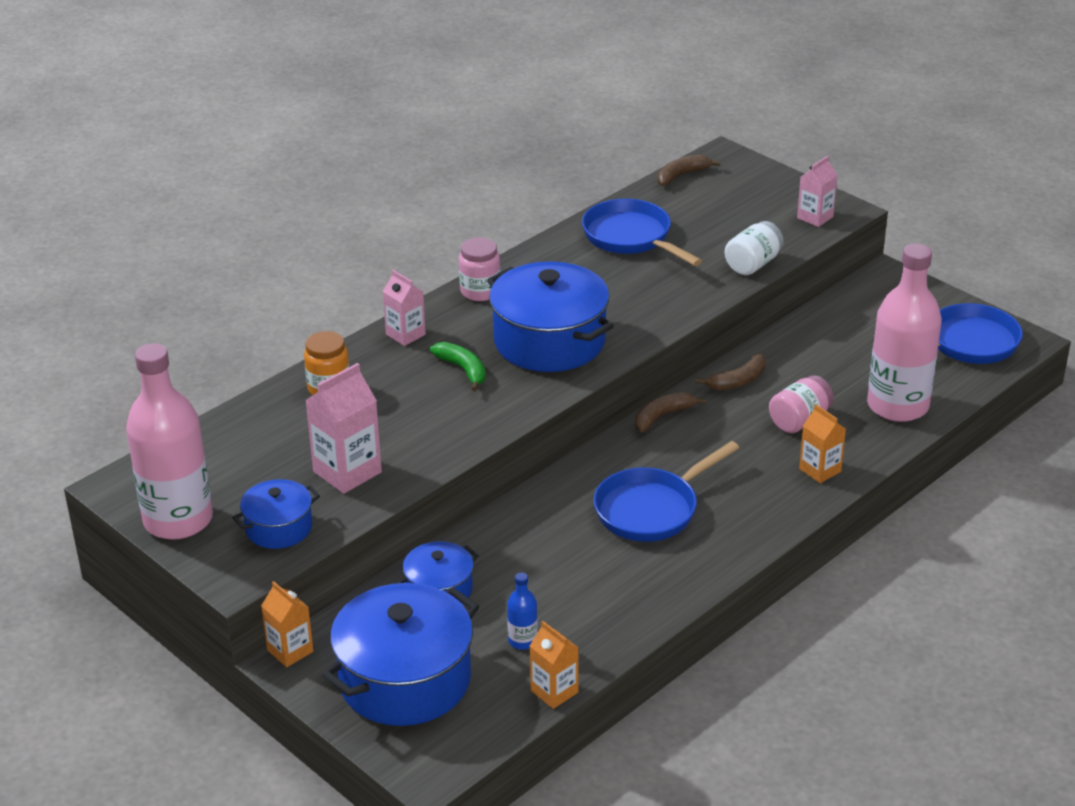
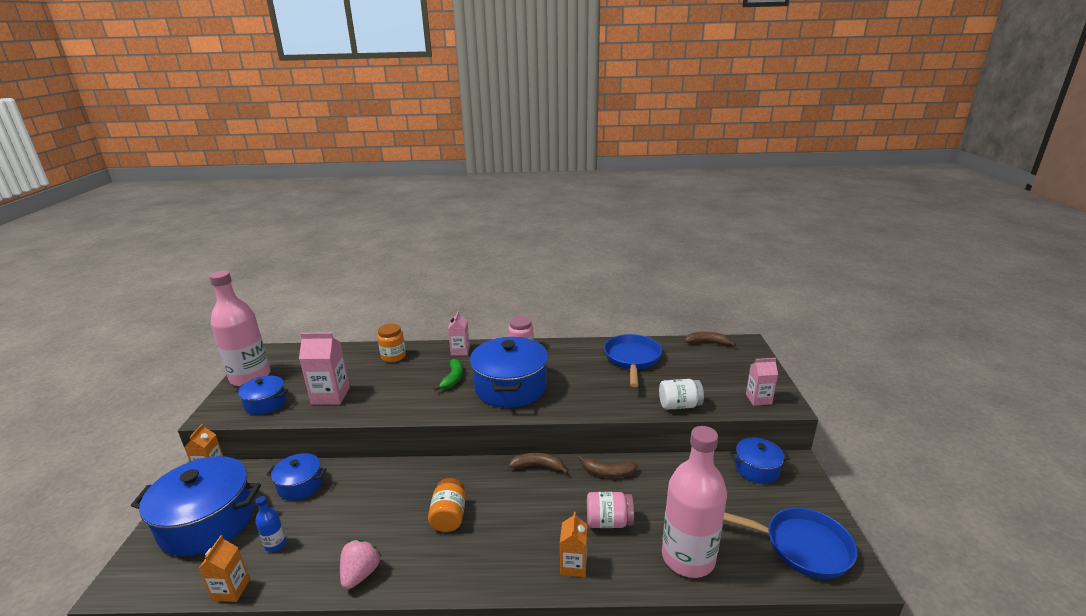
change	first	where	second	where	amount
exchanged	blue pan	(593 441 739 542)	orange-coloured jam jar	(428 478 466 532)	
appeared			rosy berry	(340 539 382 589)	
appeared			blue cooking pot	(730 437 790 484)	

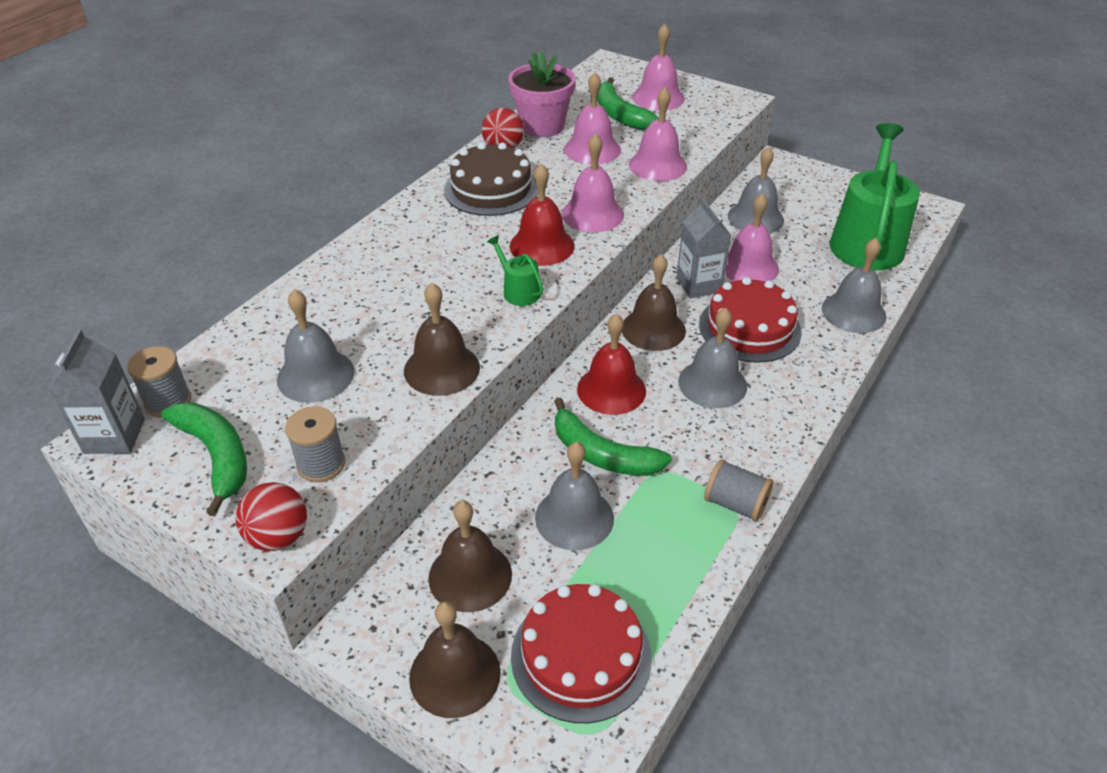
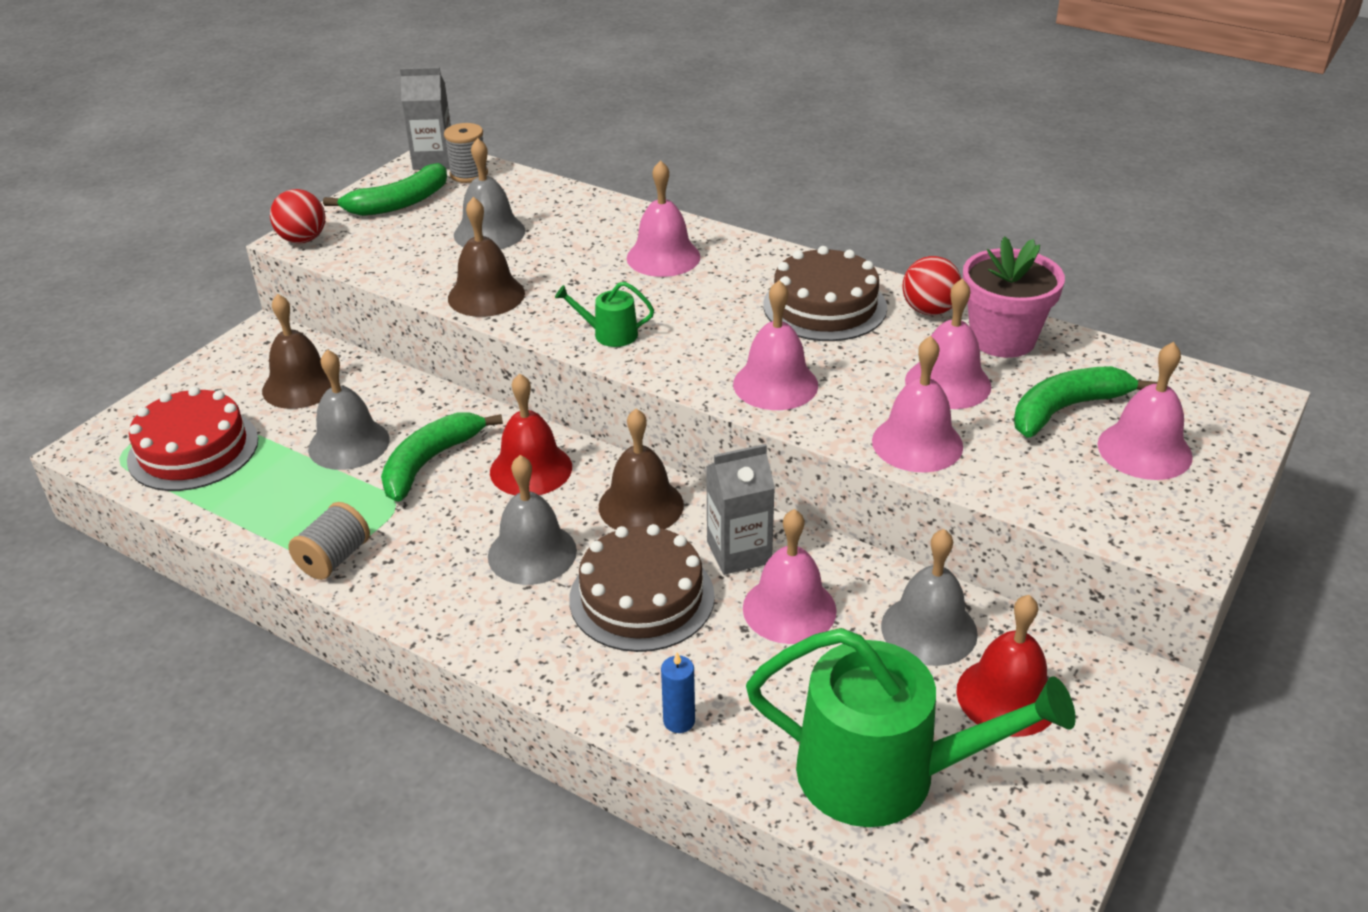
change	first	where	second	where	amount
missing	ash-grey spool	(285 406 345 482)			
missing	russet bell	(409 601 501 718)			
spun	green sprinkling can	(487 235 544 306)		(555 282 654 347)	135 degrees counterclockwise
relocated	red bell	(510 163 575 266)		(956 595 1052 737)	
colour	red cake	(699 277 802 363)	russet cake	(569 524 715 652)	
exchanged	ash-grey bell	(822 238 886 333)	blue candle	(661 652 695 733)	
appeared			rosy bell	(627 160 701 277)	

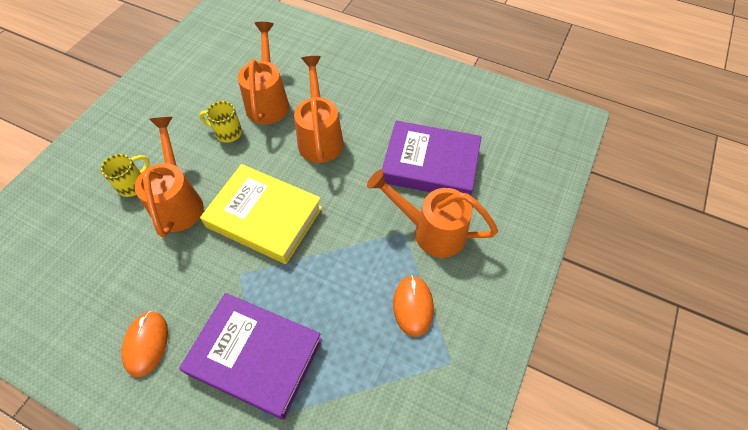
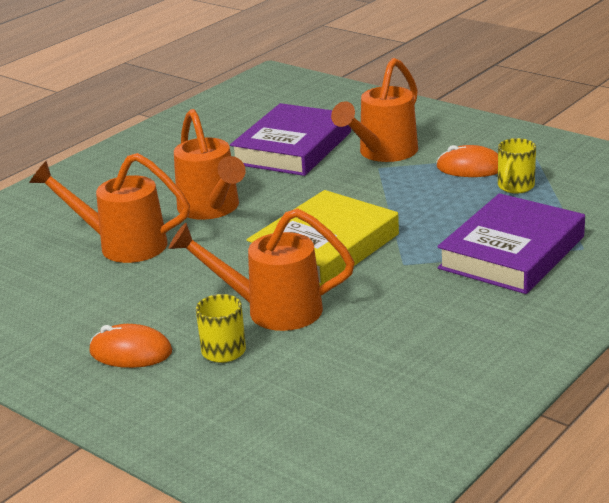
change	first	where	second	where	amount
relocated	orange-coloured computer mouse	(122 311 168 378)		(89 324 172 368)	
relocated	bright yellow tea mug	(199 101 242 143)		(498 138 536 193)	
spun	orange-coloured sprinkling can	(294 56 344 163)		(174 109 246 220)	120 degrees counterclockwise

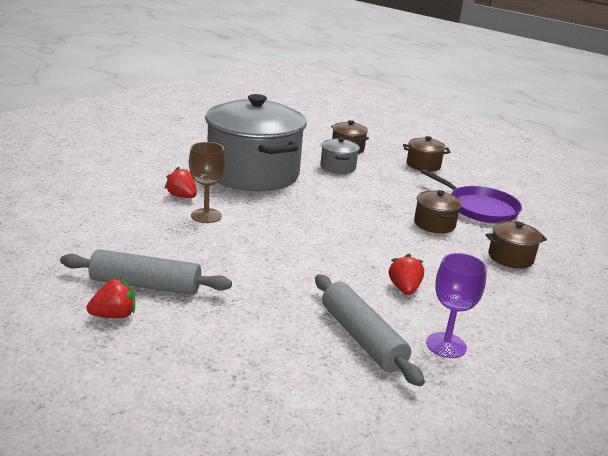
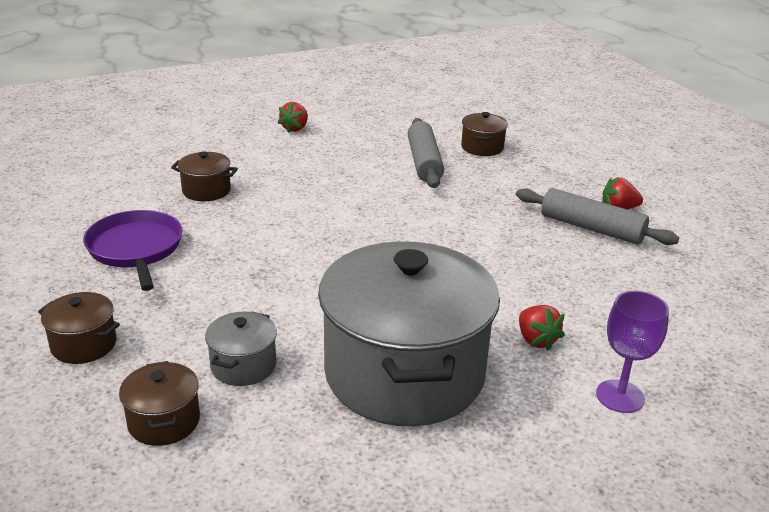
change	first	where	second	where	amount
missing	russet wine glass	(189 142 226 223)			
relocated	red berry	(388 254 424 295)		(278 102 308 133)	
relocated	russet cooking pot	(414 190 462 233)		(461 112 508 156)	
relocated	purple wine glass	(426 253 487 358)		(596 291 669 413)	

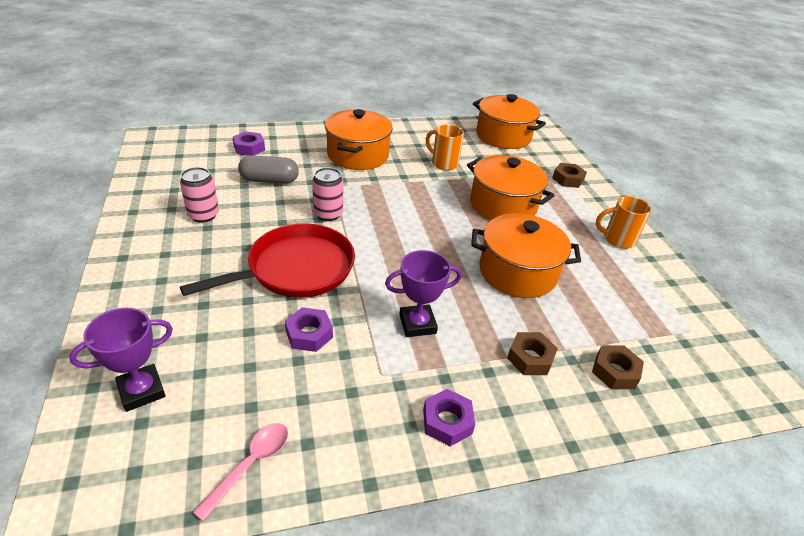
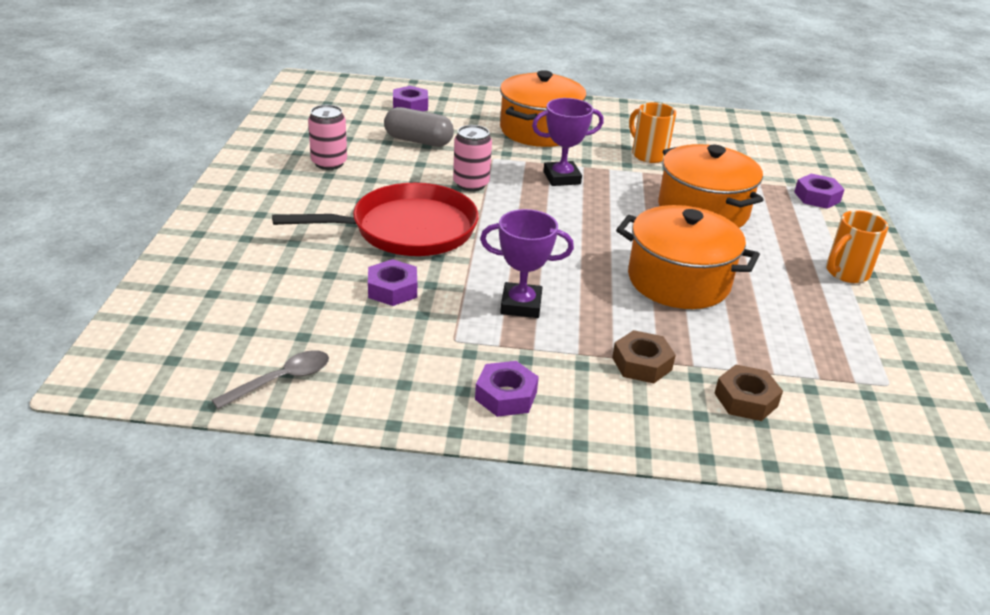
change	first	where	second	where	amount
relocated	purple award cup	(69 308 173 412)		(532 98 604 186)	
colour	rosy tablespoon	(193 423 288 521)	ash-grey tablespoon	(212 350 329 409)	
missing	orange-coloured cooking pot	(473 94 546 149)			
colour	russet hexagon nut	(552 163 587 188)	purple hexagon nut	(794 173 845 209)	
spun	orange-coloured tea mug	(596 196 652 249)		(826 210 888 283)	60 degrees counterclockwise

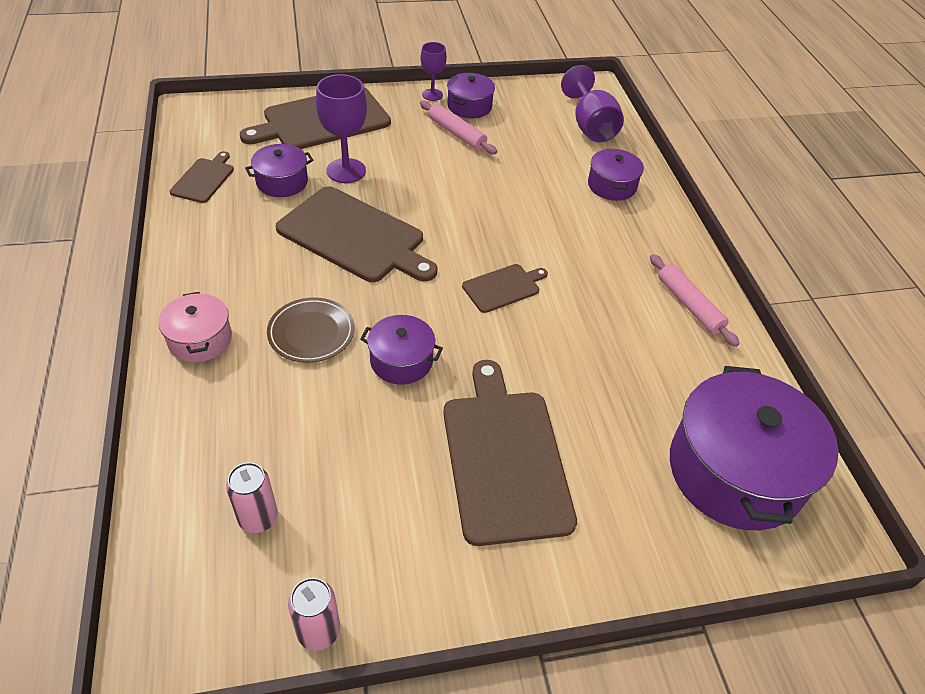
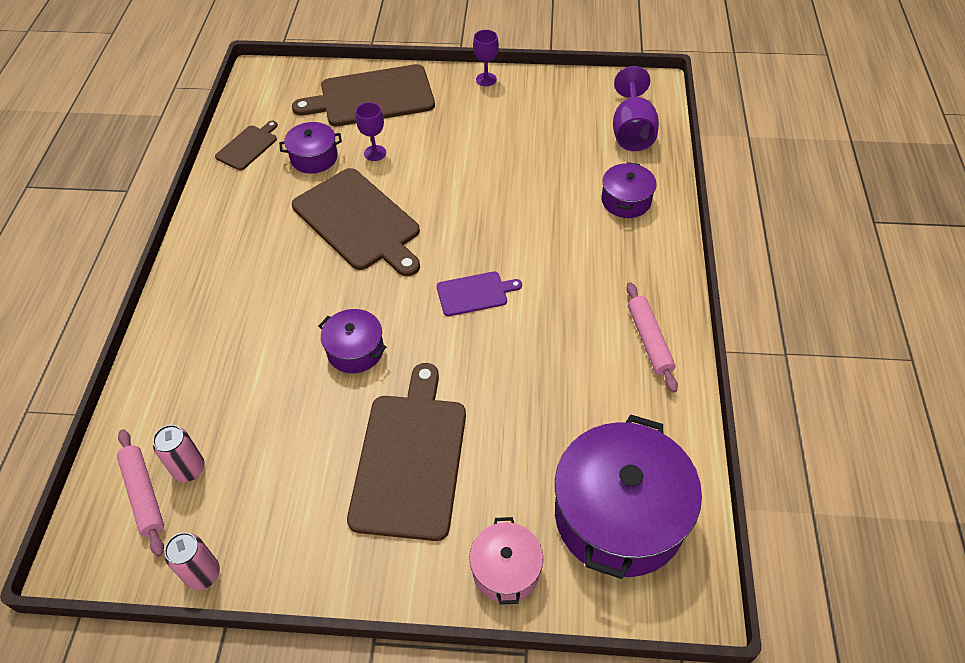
change	first	where	second	where	amount
relocated	rosy cooking pot	(158 292 232 362)		(469 517 543 605)	
missing	russet flat dish	(267 297 355 363)			
size	purple wine glass	(316 74 367 183)		(356 102 386 161)	x0.60
relocated	rosy rolling pin	(420 100 497 154)		(117 429 164 557)	
missing	purple cooking pot	(447 73 495 118)			
colour	russet cutting board	(462 264 548 313)	purple cutting board	(437 272 522 316)	

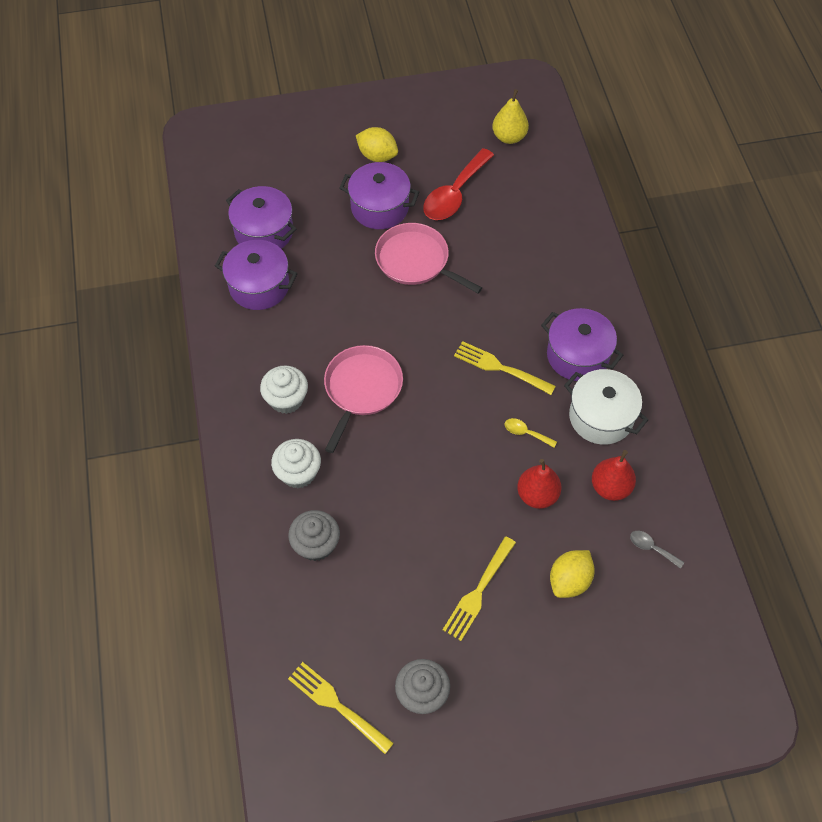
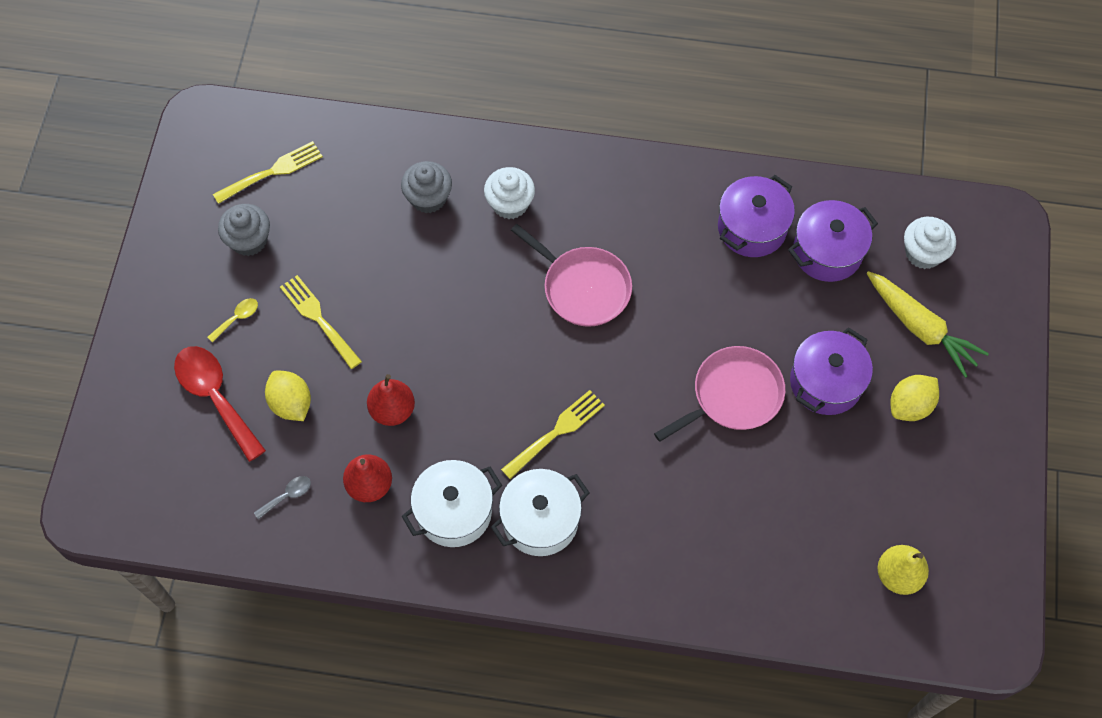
change	first	where	second	where	amount
relocated	snow-white fairy cake	(260 365 308 414)		(904 217 956 269)	
relocated	red tablespoon	(423 148 494 220)		(174 346 266 462)	
relocated	bright yellow tablespoon	(505 418 557 448)		(207 298 258 343)	
colour	purple cooking pot	(541 308 623 381)	snow-white cooking pot	(491 469 590 556)	
appeared			bright yellow root vegetable	(866 271 989 378)	

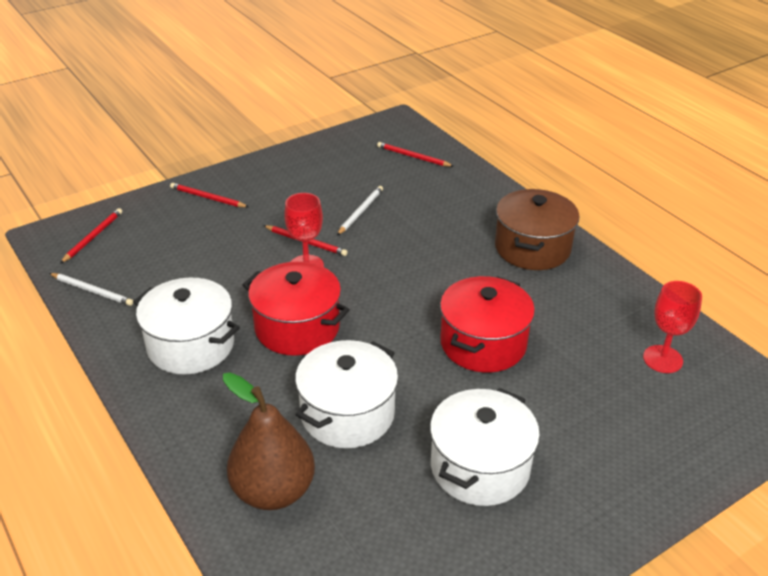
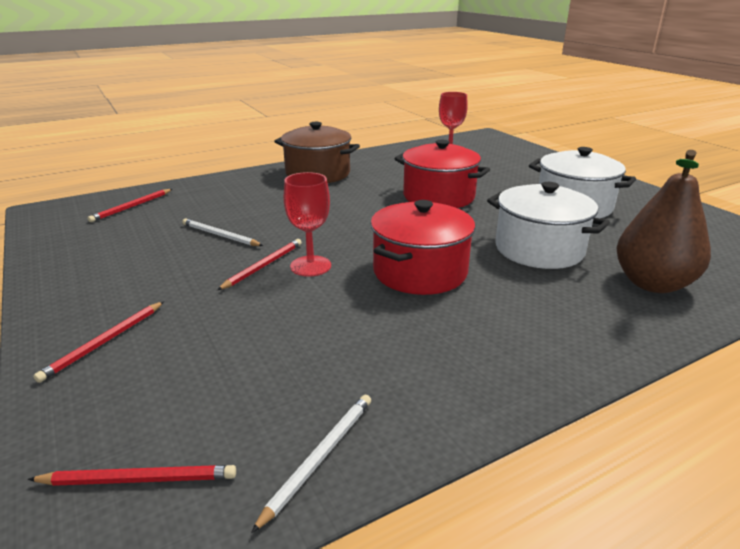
change	first	where	second	where	amount
spun	red pencil	(60 208 122 264)		(28 465 236 486)	150 degrees clockwise
missing	snow-white cooking pot	(133 278 240 374)			

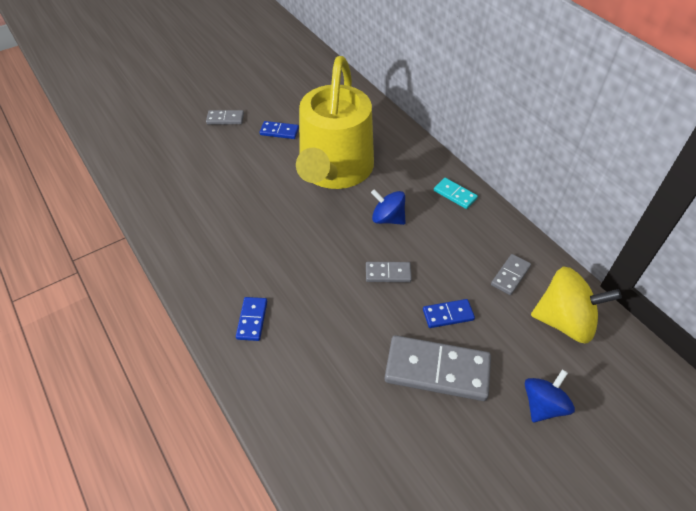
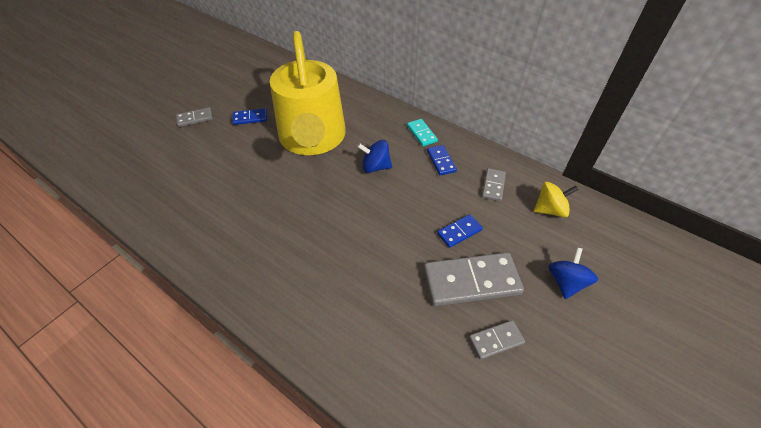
change	first	where	second	where	amount
relocated	blue domino tile	(236 297 267 341)		(427 145 457 175)	
relocated	ash-grey domino tile	(366 262 412 282)		(469 320 525 360)	
spun	turquoise domino tile	(434 178 478 209)		(407 119 438 146)	45 degrees clockwise
size	bright yellow whirligig	(531 267 622 344)		(534 182 579 218)	x0.63

